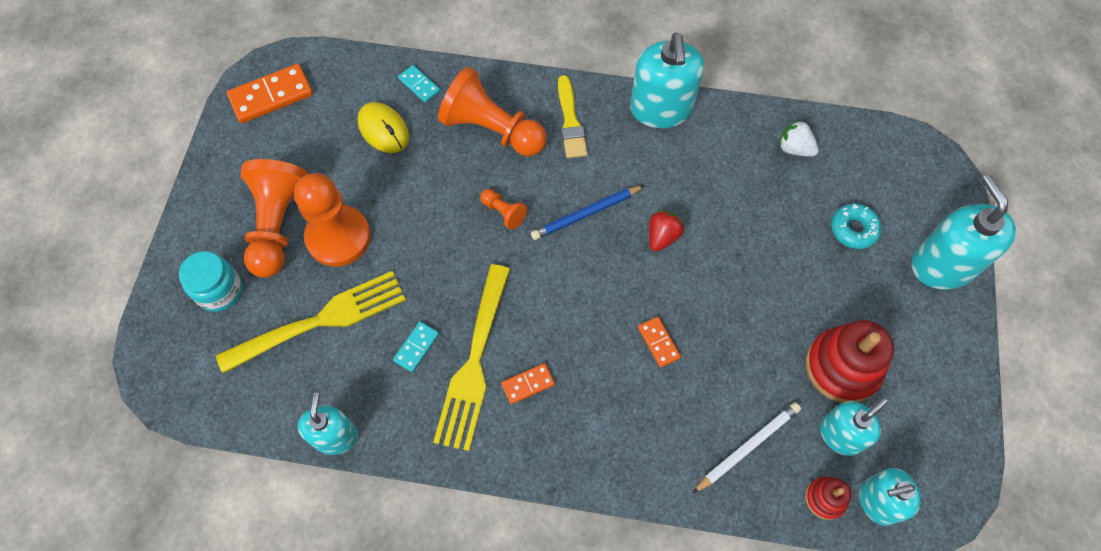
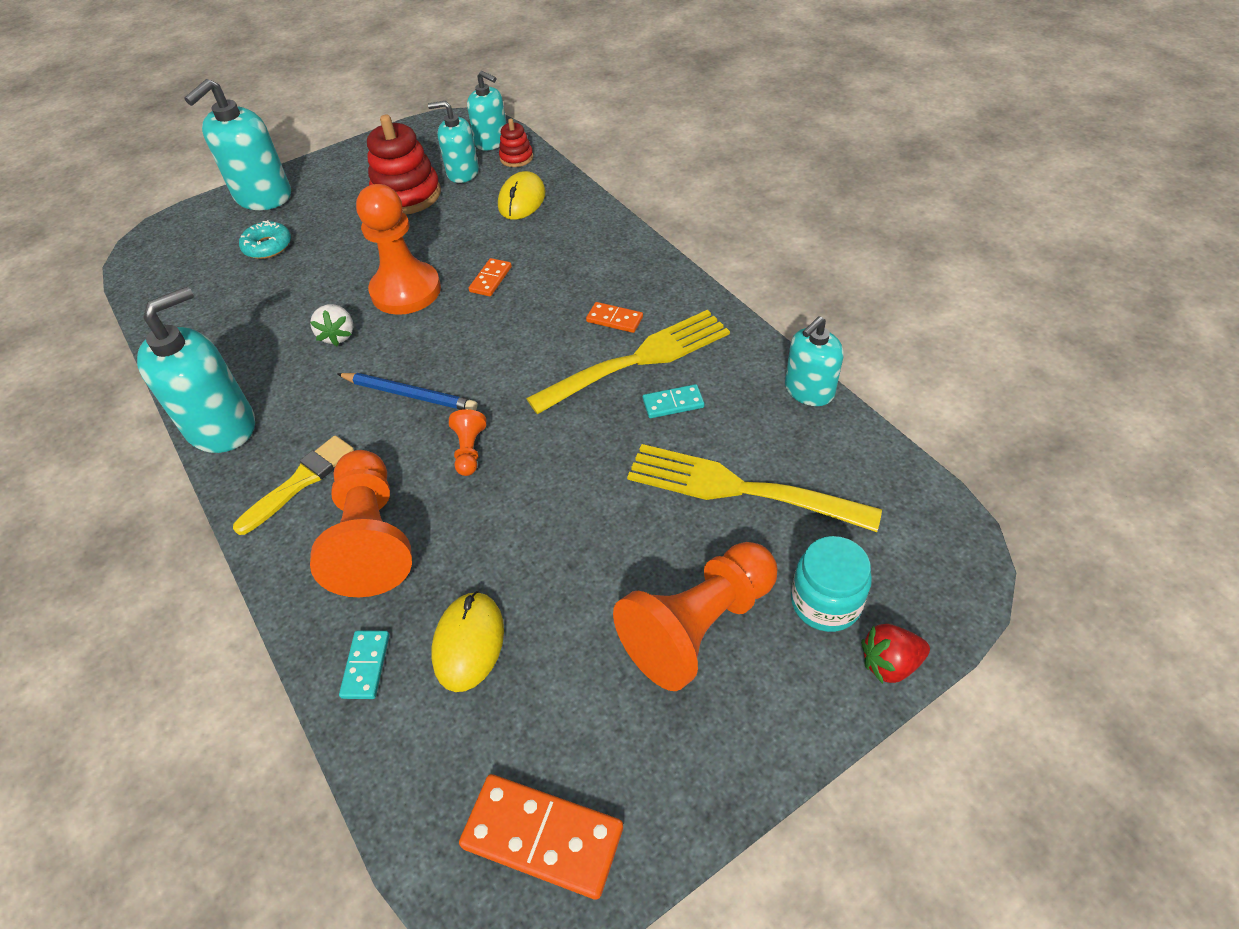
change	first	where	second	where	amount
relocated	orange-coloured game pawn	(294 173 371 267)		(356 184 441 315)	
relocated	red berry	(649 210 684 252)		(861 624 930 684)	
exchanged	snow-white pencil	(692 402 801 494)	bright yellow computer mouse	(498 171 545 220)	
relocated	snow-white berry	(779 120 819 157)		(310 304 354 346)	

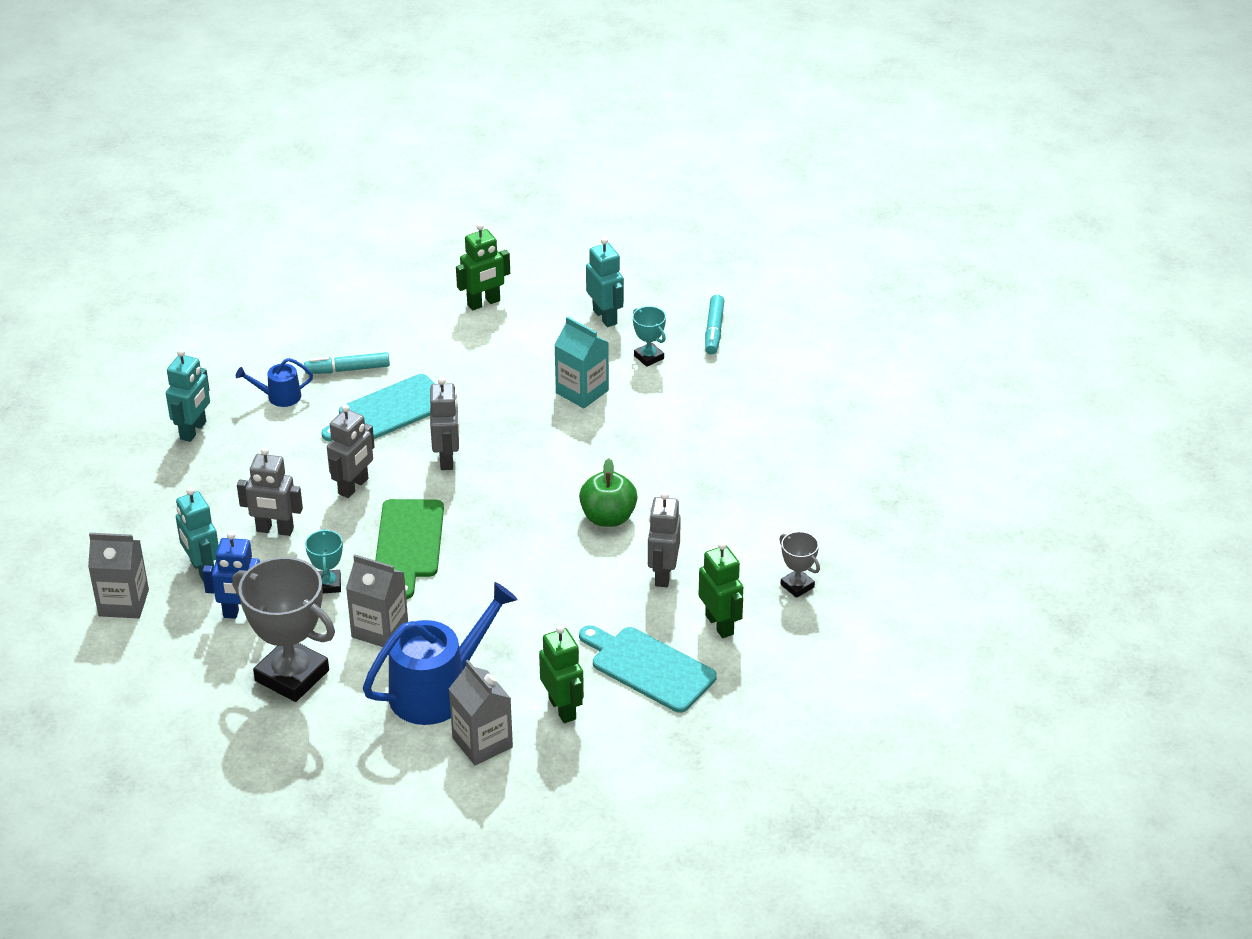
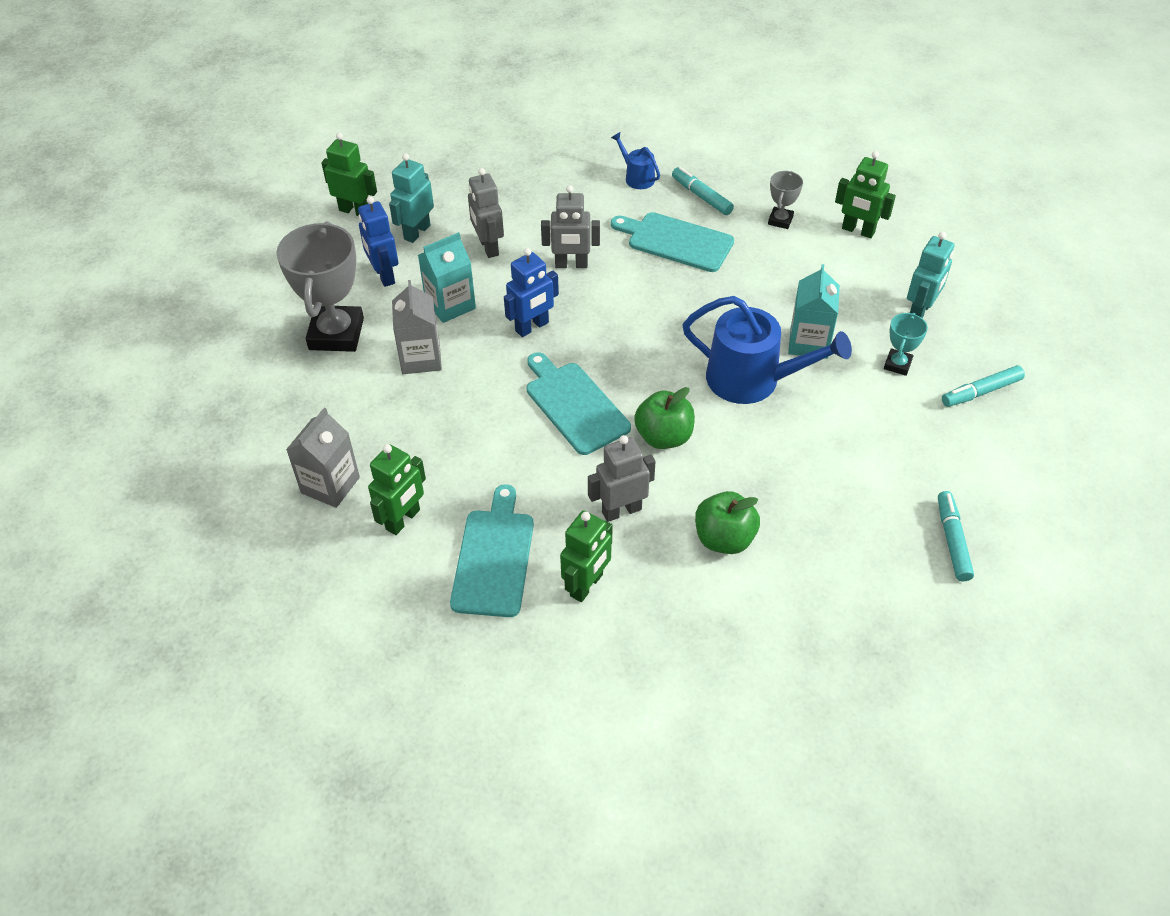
change	first	where	second	where	amount
exchanged	ash-grey milk carton	(88 533 149 618)	green toy robot	(321 132 377 216)	
missing	turquoise toy robot	(166 349 210 442)			
exchanged	turquoise award cup	(305 529 343 593)	turquoise milk carton	(418 232 476 323)	
relocated	blue sprinkling can	(363 582 518 725)		(683 296 852 404)	
exchanged	green cutting board	(375 499 444 600)	blue toy robot	(504 248 559 337)	
missing	ash-grey toy robot	(430 377 459 470)			
relocated	ash-grey award cup	(779 531 820 598)		(768 171 803 229)	
appeared			turquoise cutting board	(526 352 631 455)	
appeared			green apple fruit	(695 491 760 554)	
appeared			turquoise marker pen	(938 491 974 582)	

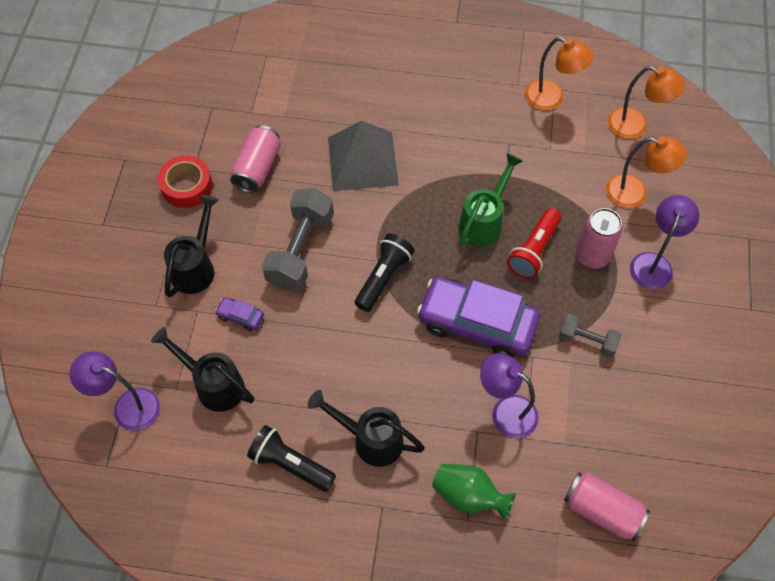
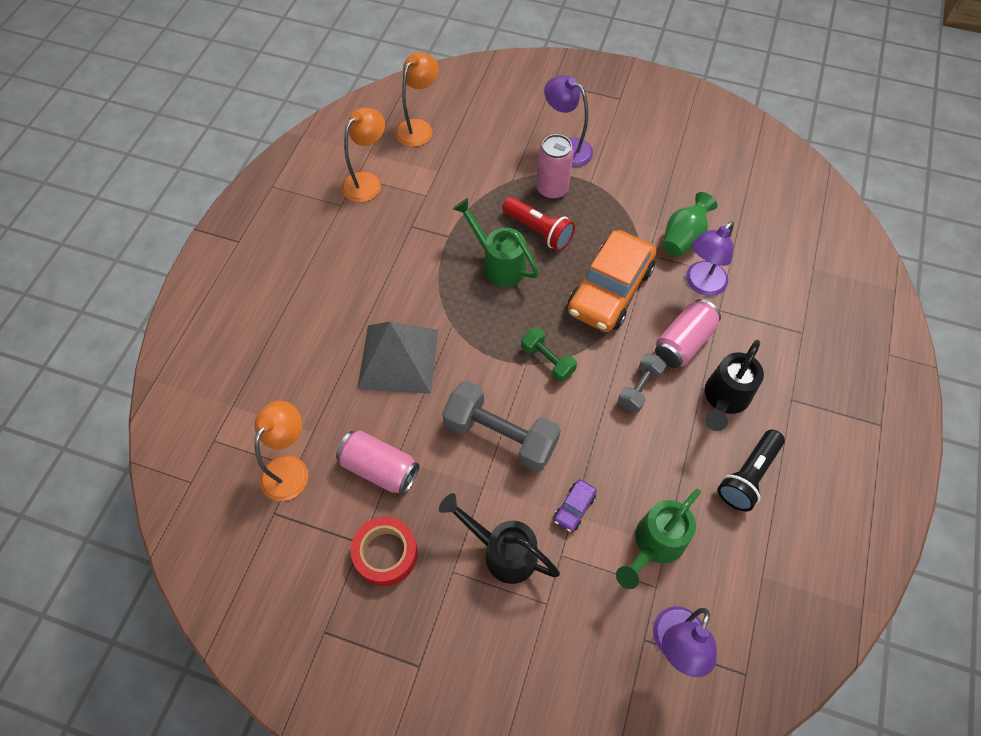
change	first	where	second	where	amount
colour	jet-black sprinkling can	(151 327 254 412)	green sprinkling can	(616 489 701 589)	
exchanged	jet-black pocket torch	(355 234 415 312)	green free weight	(521 328 577 382)	
colour	purple automobile	(417 277 540 358)	orange-coloured automobile	(568 230 657 332)	
relocated	green flower vase	(432 464 516 521)		(662 192 717 257)	
relocated	ash-grey free weight	(559 314 621 357)		(618 353 666 413)	
relocated	rosy tin	(564 472 650 541)		(655 299 721 368)	
relocated	orange-coloured lamp	(606 136 687 208)		(254 401 308 501)	

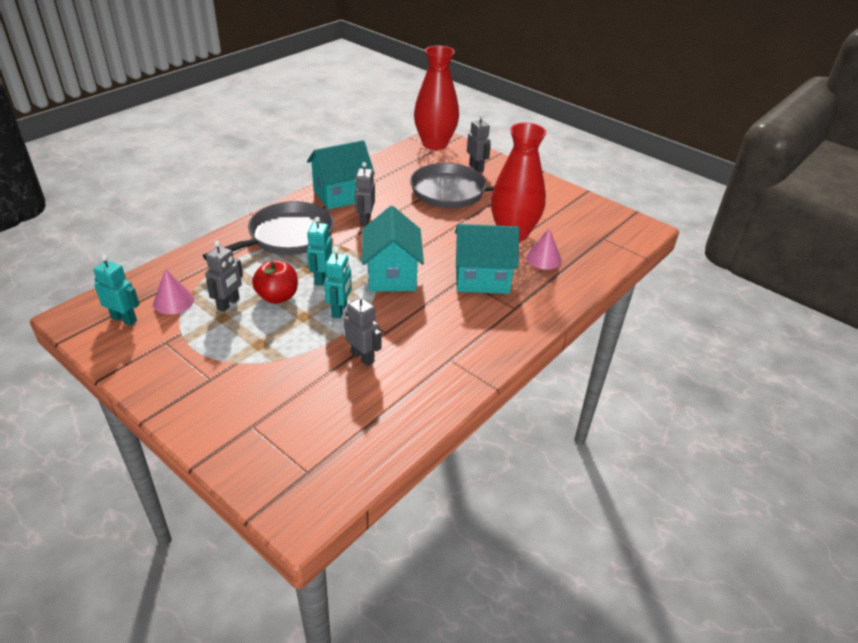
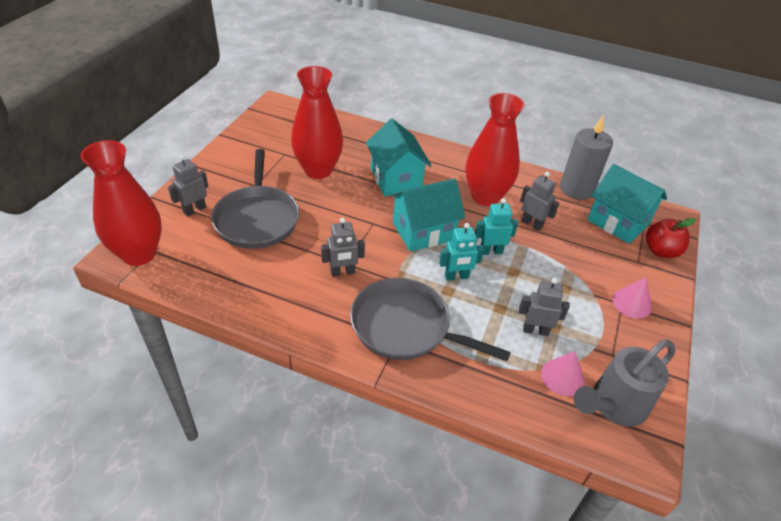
change	first	where	second	where	amount
exchanged	turquoise toy robot	(93 255 140 326)	ash-grey sprinkling can	(573 340 676 427)	
relocated	red apple fruit	(252 260 298 304)		(646 218 696 258)	
relocated	turquoise cottage	(307 140 375 210)		(587 164 667 244)	
spun	ash-grey toy robot	(344 293 382 366)		(520 172 559 231)	105 degrees clockwise
relocated	rosy cone	(526 228 562 270)		(612 277 652 319)	
appeared			red flower vase	(466 93 525 206)	
appeared			ash-grey candle	(560 115 613 200)	

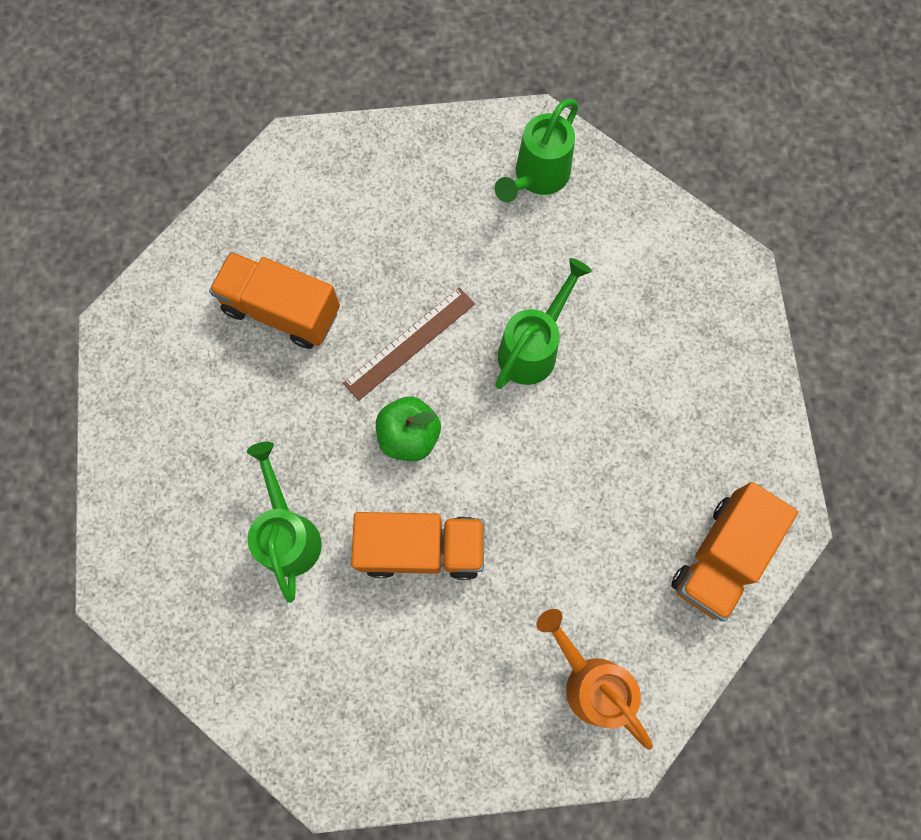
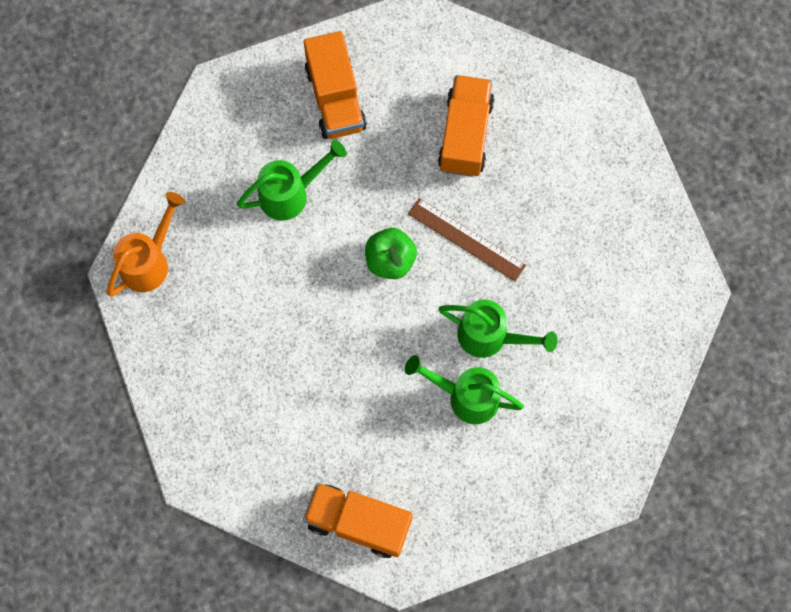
change	first	where	second	where	amount
relocated	orange-coloured truck	(351 512 485 580)		(304 31 367 139)	
relocated	green sprinkling can	(495 99 579 202)		(405 355 524 424)	
relocated	orange-coloured sprinkling can	(536 609 653 750)		(107 192 185 297)	

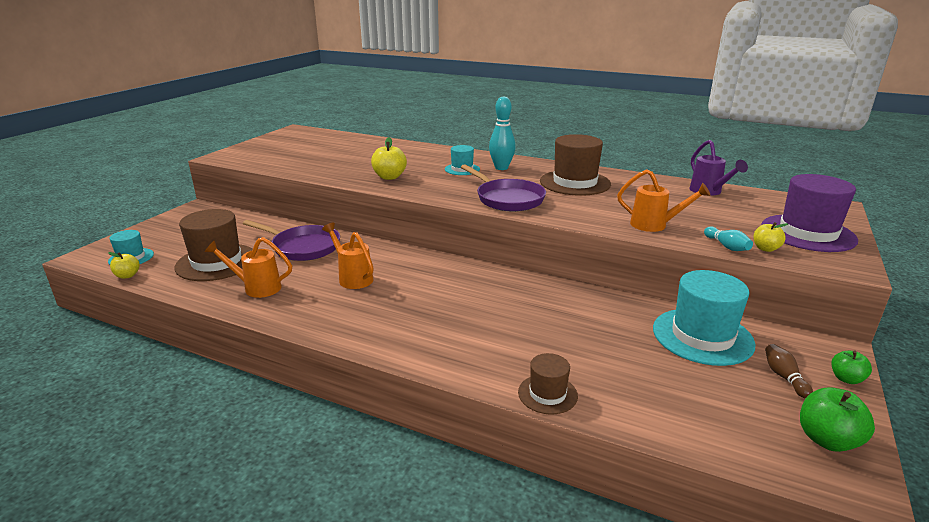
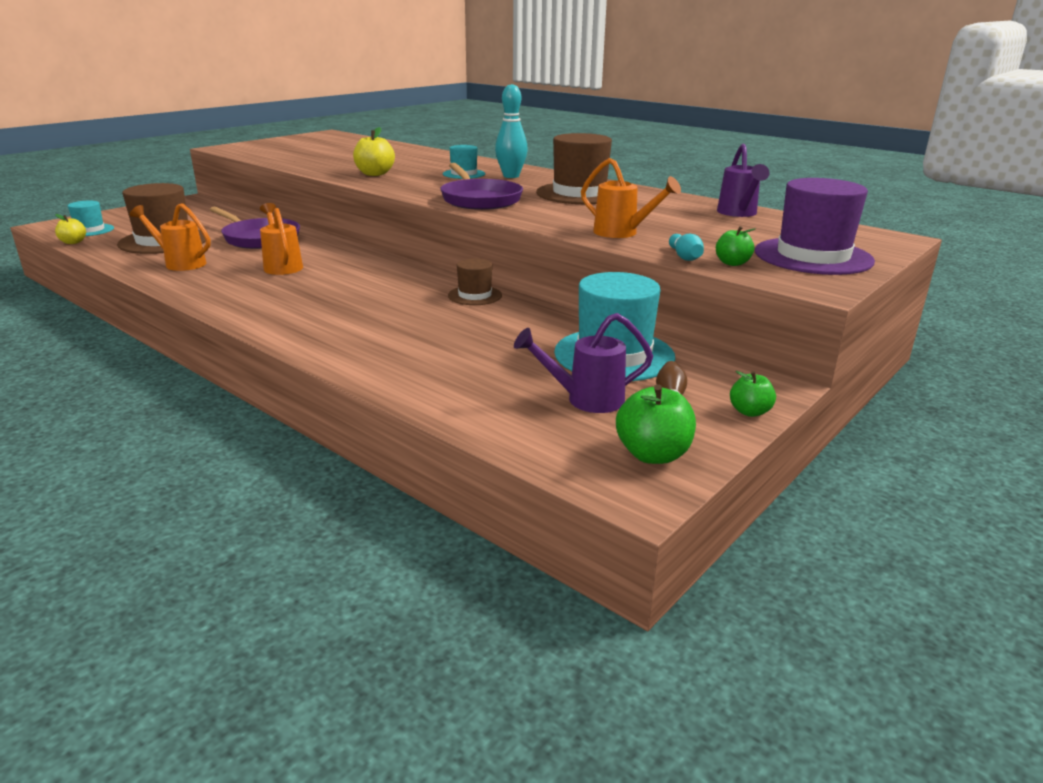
change	first	where	second	where	amount
relocated	russet tall hat	(518 353 578 415)		(448 258 502 305)	
colour	bright yellow apple fruit	(754 222 788 252)	green apple fruit	(716 226 755 266)	
appeared			purple sprinkling can	(514 313 653 413)	

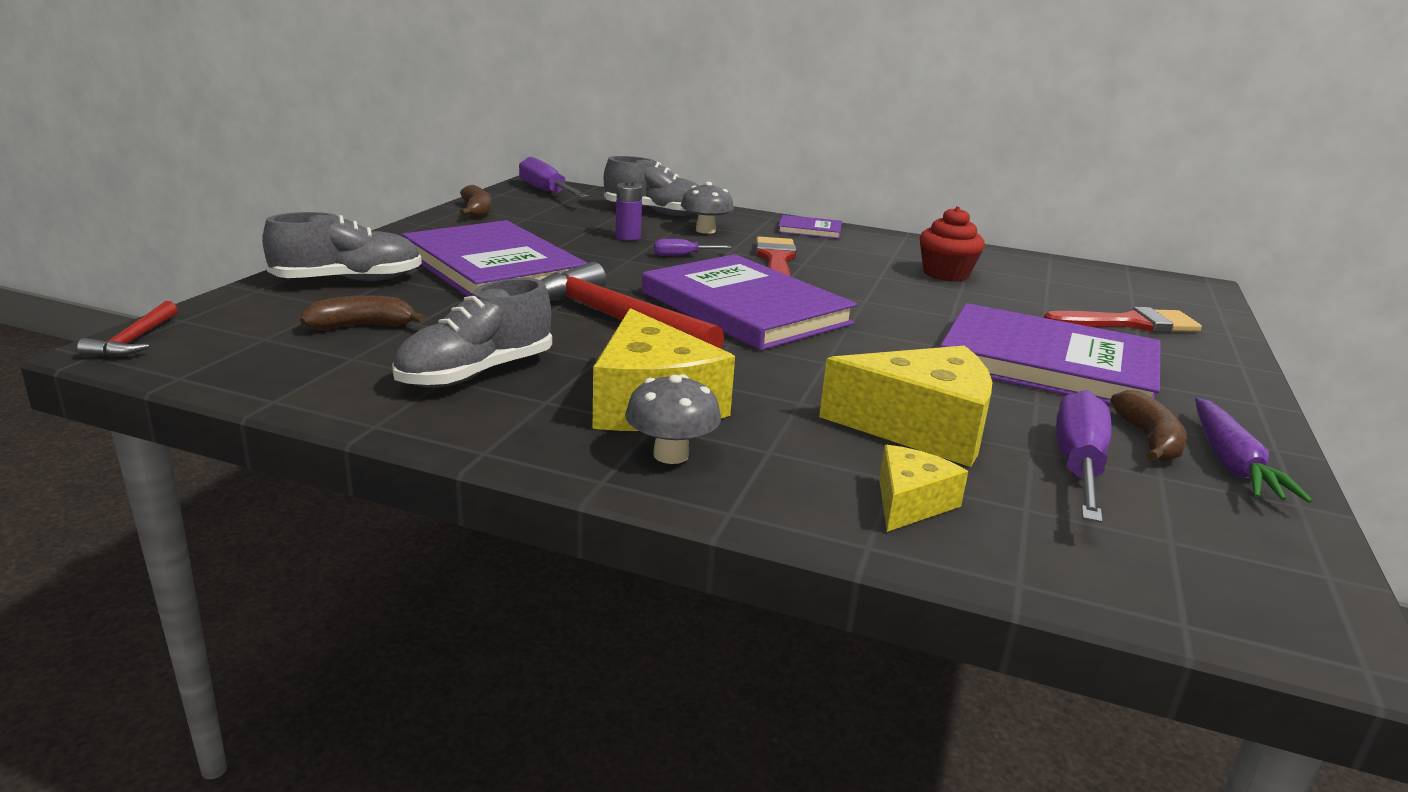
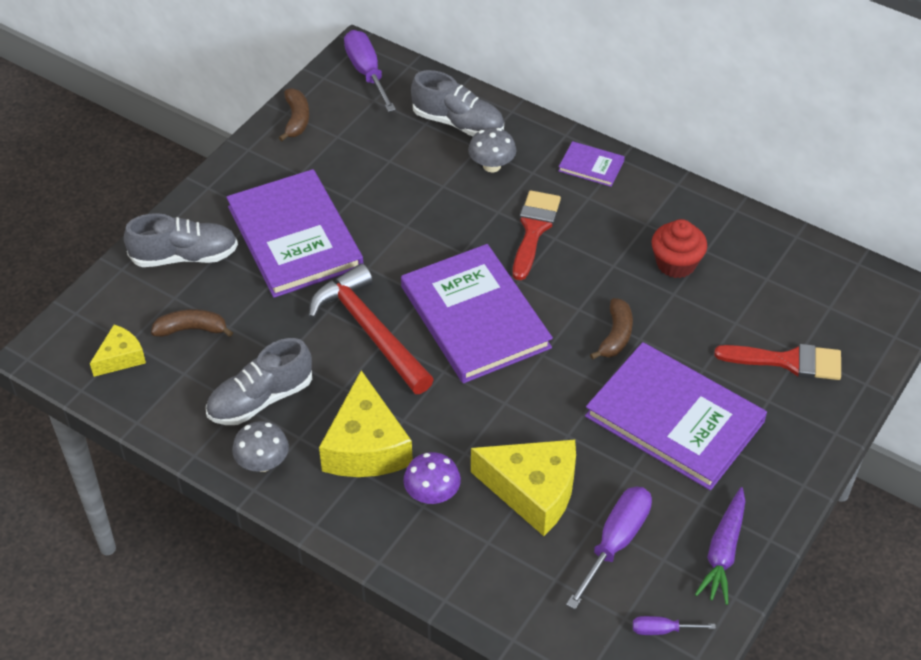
change	first	where	second	where	amount
missing	red carpenter's hammer	(77 301 178 357)			
missing	purple battery	(616 181 642 241)			
relocated	ash-grey toadstool	(625 374 721 464)		(232 421 289 472)	
relocated	purple screwdriver	(654 239 732 256)		(633 616 716 635)	
relocated	bright yellow piece of cheese	(879 445 968 532)		(90 324 146 377)	
relocated	russet toy banana	(1110 390 1187 462)		(590 298 633 360)	
appeared			purple toadstool	(403 452 461 504)	

